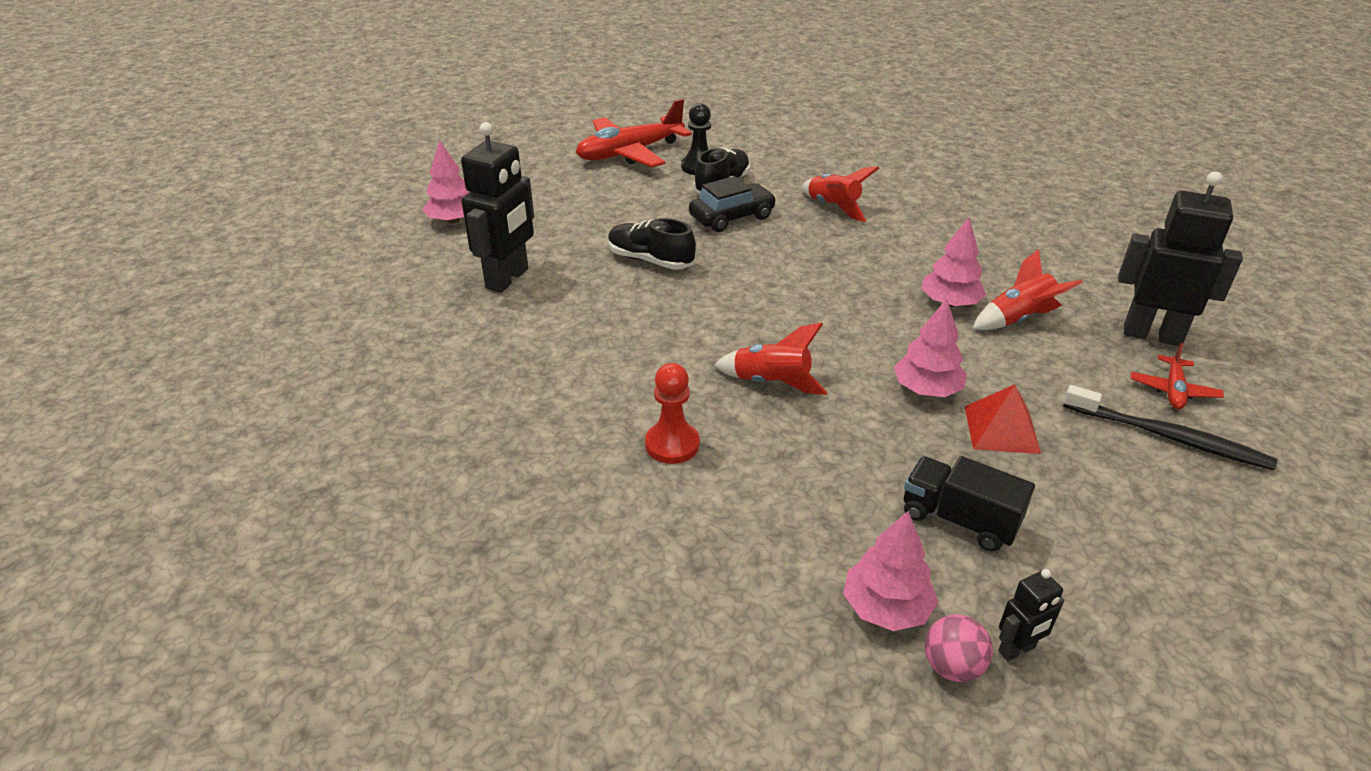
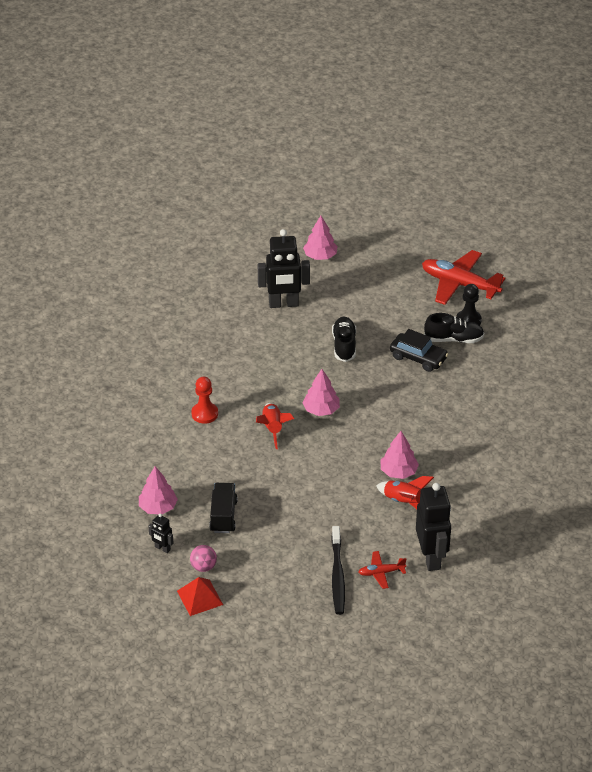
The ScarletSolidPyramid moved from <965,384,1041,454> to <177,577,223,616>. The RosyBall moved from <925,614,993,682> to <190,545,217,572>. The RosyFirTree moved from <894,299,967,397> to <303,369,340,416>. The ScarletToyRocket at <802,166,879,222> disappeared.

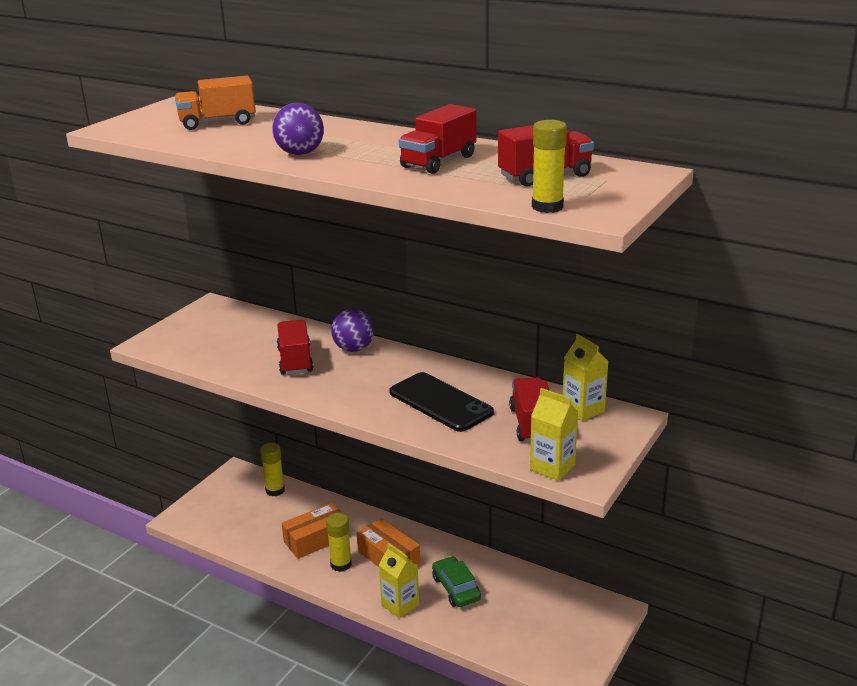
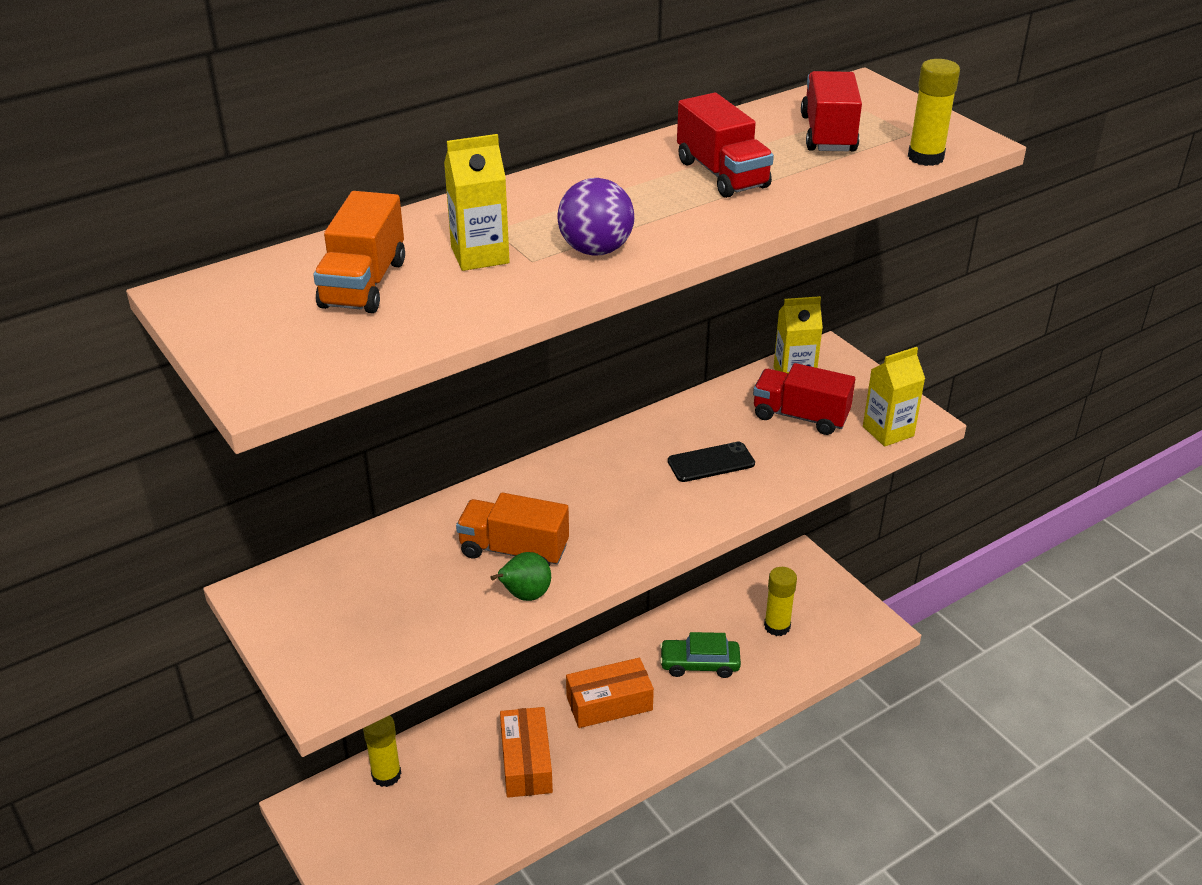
The BrightYellowMilkCarton moved from <379,543,419,619> to <444,134,510,271>. The ScarletToyTruck at <277,320,314,375> became the OrangeColouredToyTruck at <456,493,569,567>. The EmeraldPearFruit at <490,552,551,601> appeared. The BlackSmartphone at <389,372,494,432> changed to 0.61 times the size. The BrightYellowStickOfGlue moved from <326,513,352,572> to <764,567,797,636>. The VioletBall at <331,309,374,352> disappeared.

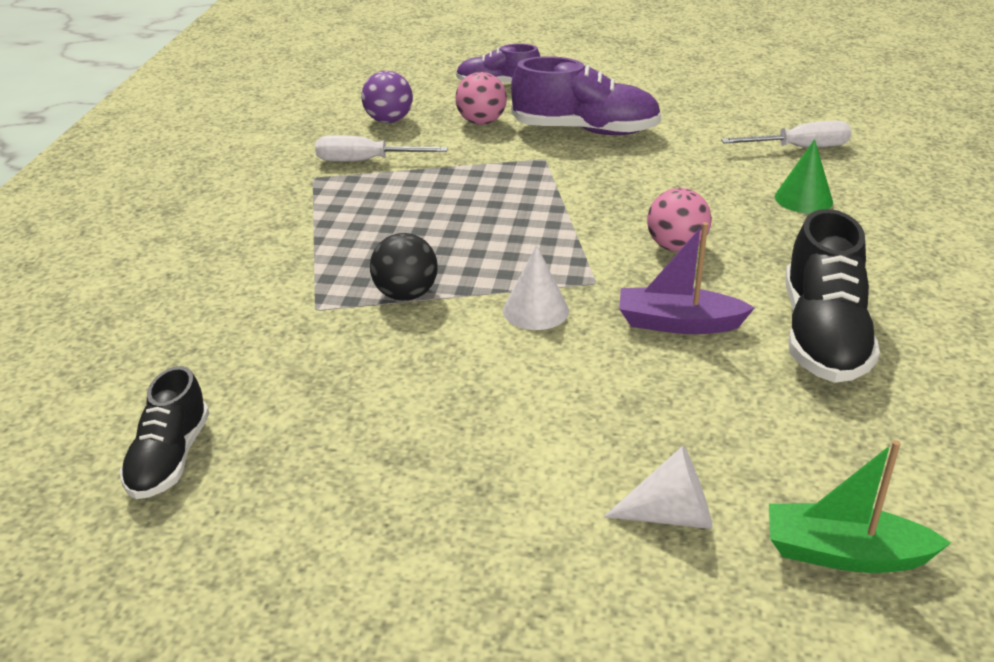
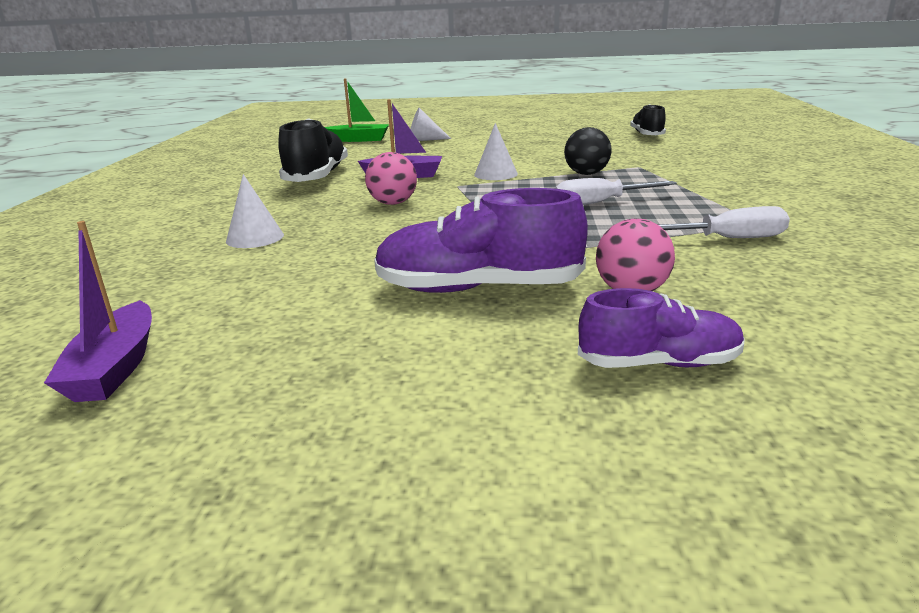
The VioletSailboat at <44,221,152,402> appeared. The EmeraldCone at <775,139,833,213> became the SnowWhiteCone at <226,174,284,248>. The SnowWhiteFlatScrewdriver moved from <721,121,851,147> to <554,178,677,205>. The VioletBall at <362,71,413,123> disappeared.

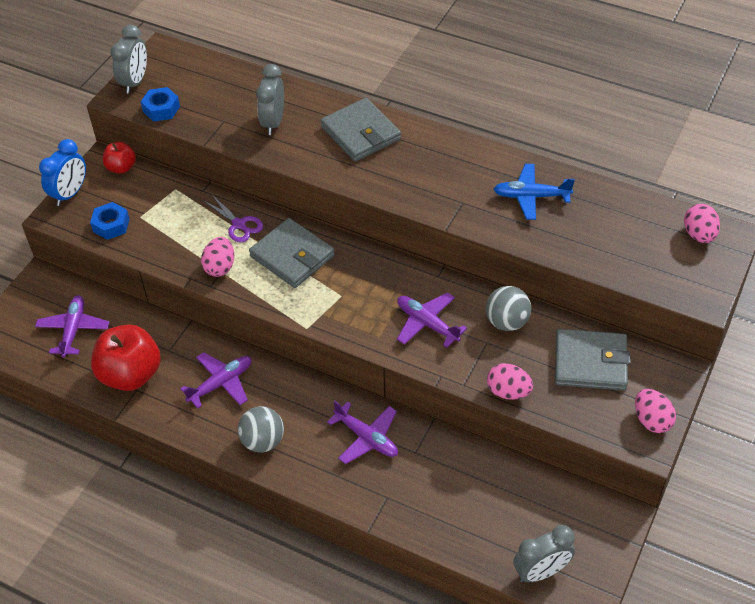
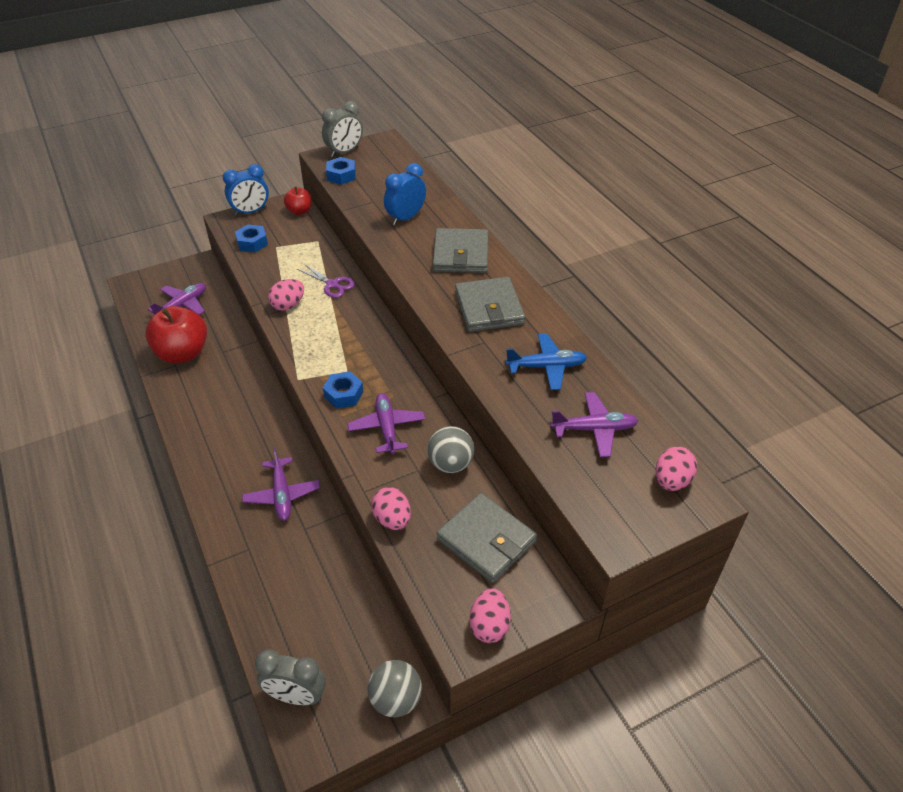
The VioletPairOfScissors at <203,195,263,242> turned 45 degrees counterclockwise. The RoyalBlueNut at <323,372,363,408> appeared. The GreyBall moved from <238,406,284,453> to <367,660,422,717>. The GreyAlarmClock at <256,64,284,135> became the RoyalBlueAlarmClock at <384,163,426,225>. The GreyCardWallet moved from <249,218,335,288> to <455,277,525,332>. The RoyalBlueAeroplane at <493,164,575,220> turned 135 degrees clockwise. The VioletAeroplane moved from <180,352,252,408> to <550,392,638,457>.

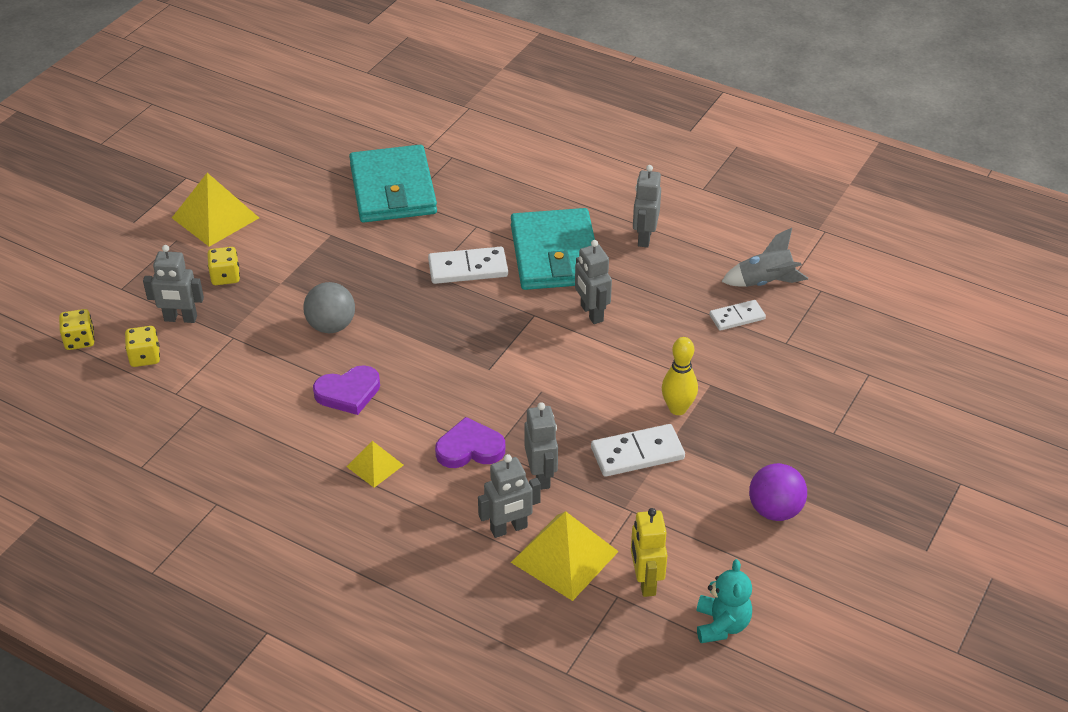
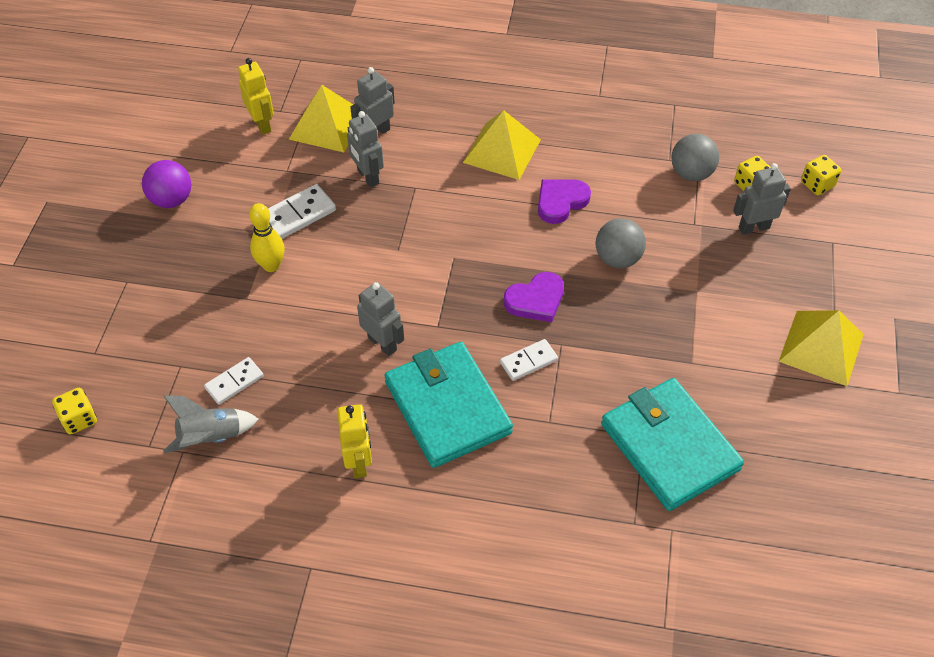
The BrightYellowDice moved from <207,247,240,285> to <52,388,97,435>. The GreyToyRobot at <633,165,661,248> became the BrightYellowToyRobot at <337,404,372,478>. The BrightYellowSolidPyramid at <346,441,404,488> changed to 1.80 times the size. The SnowWhiteDomino at <428,247,508,284> changed to 0.65 times the size. The VioletLoveHeart moved from <435,417,505,468> to <504,272,564,322>. The GreyBall at <671,134,719,181> appeared. The TealTeddyBear at <697,559,752,643> disappeared.

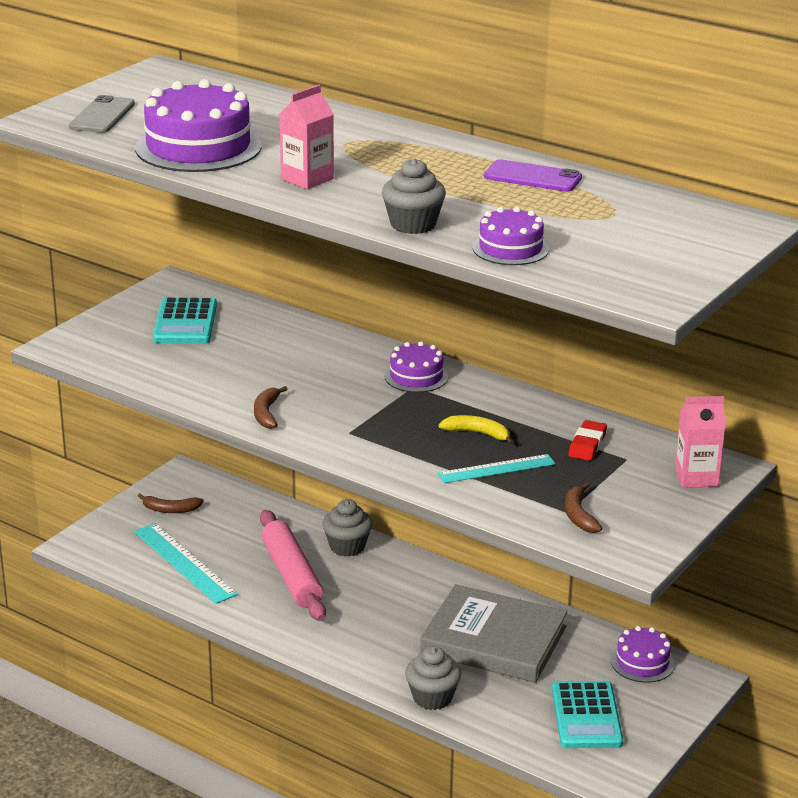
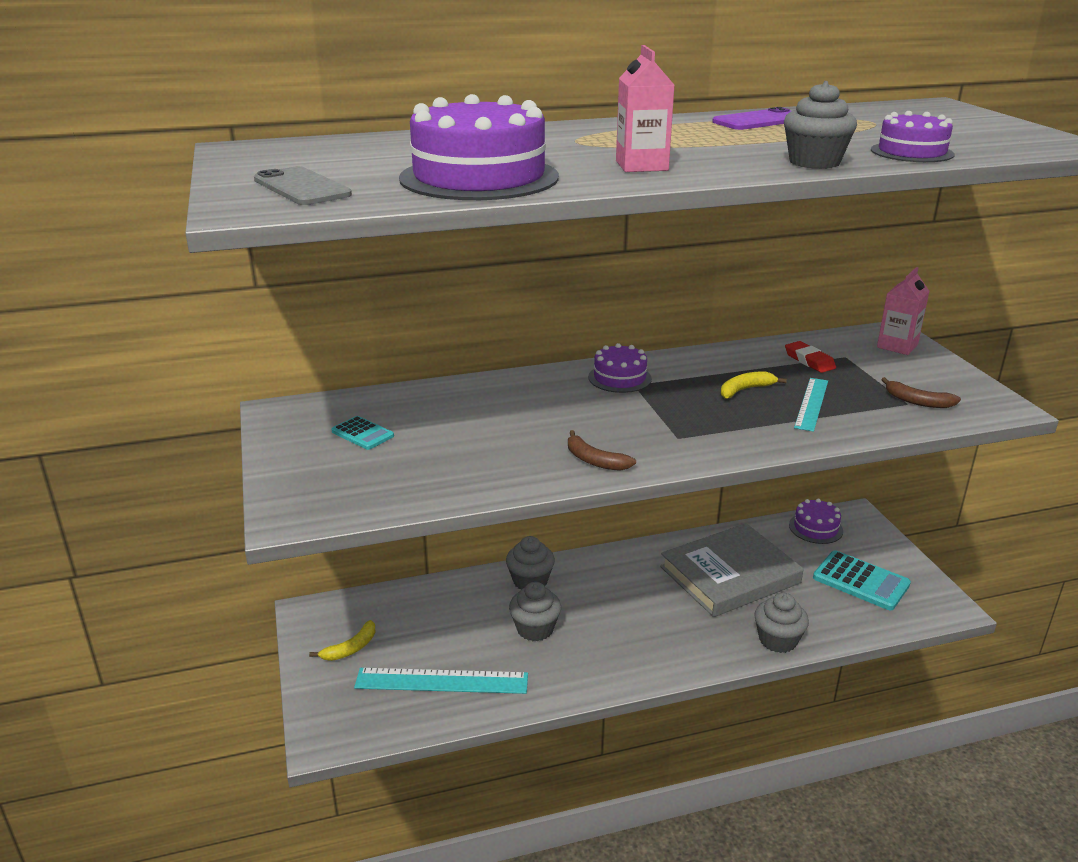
The DarkBrownBananaFruit at <138,493,204,513> became the BrightYellowBananaFruit at <309,620,375,661>. The TealCalculator at <153,297,217,343> changed to 0.56 times the size. The RosyDoughRoller at <260,510,326,621> was replaced by the GreyFairyCake at <509,582,561,641>.

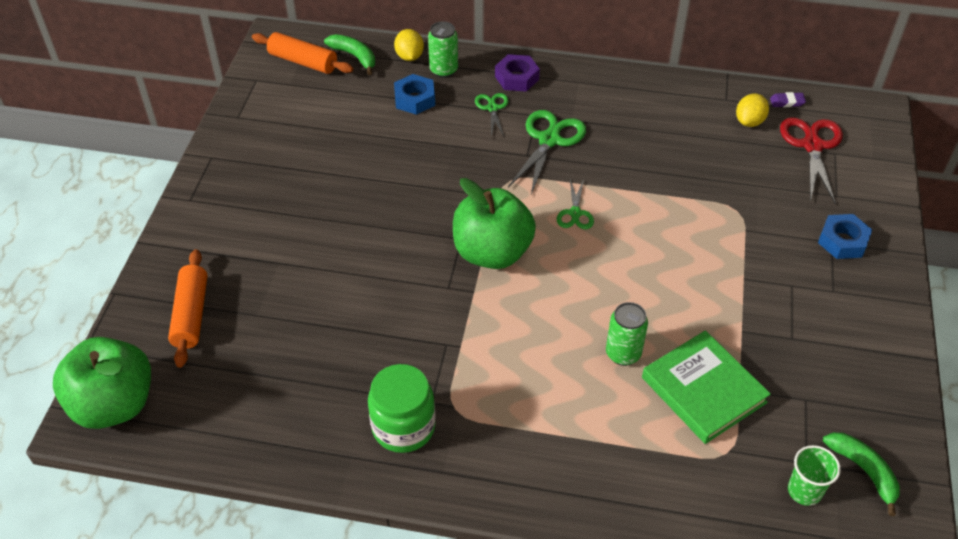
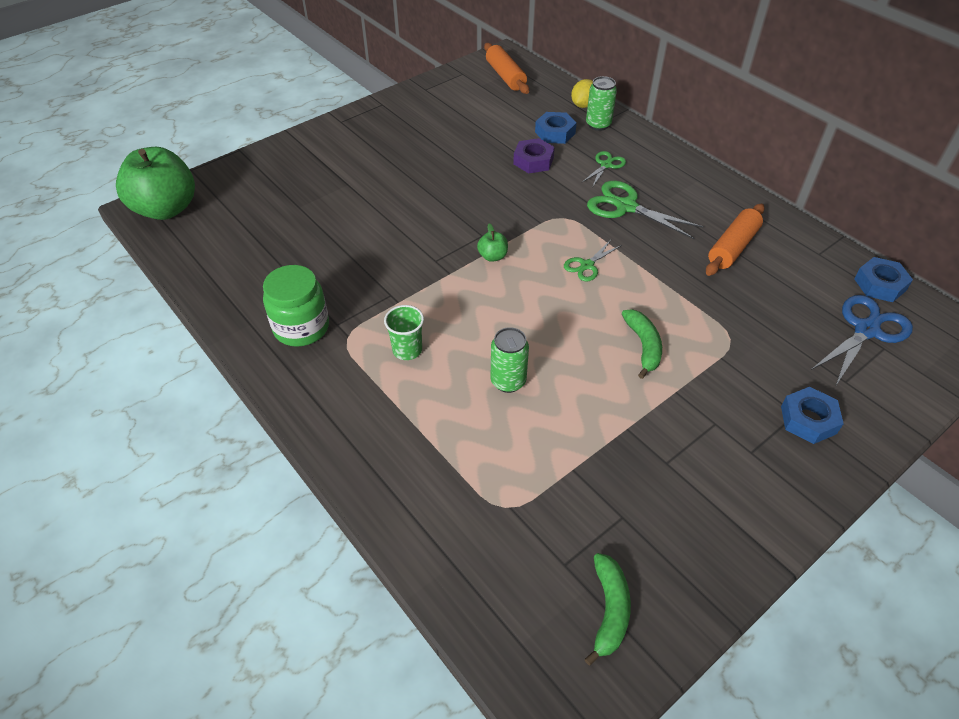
The EmeraldTumbler moved from <788,445,841,506> to <384,305,424,360>. The EmeraldAppleFruit at <453,178,536,269> changed to 0.41 times the size. The VioletNut moved from <495,54,540,92> to <513,138,555,173>. The EmeraldPairOfScissors at <508,110,586,195> turned 120 degrees counterclockwise. The EmeraldBananaFruit moved from <324,34,375,75> to <622,310,662,379>. The OrangeColouredDoughRoller moved from <168,249,207,368> to <706,204,764,276>. The ScarletPairOfScissors at <780,117,843,204> became the RoyalBluePairOfScissors at <811,295,913,387>. The VioletGumEraser at <770,92,806,107> was replaced by the RoyalBlueNut at <854,257,913,302>. The EmeraldHardback at <642,330,771,444> disappeared. The BrightYellowToyLemon at <736,94,769,127> disappeared.

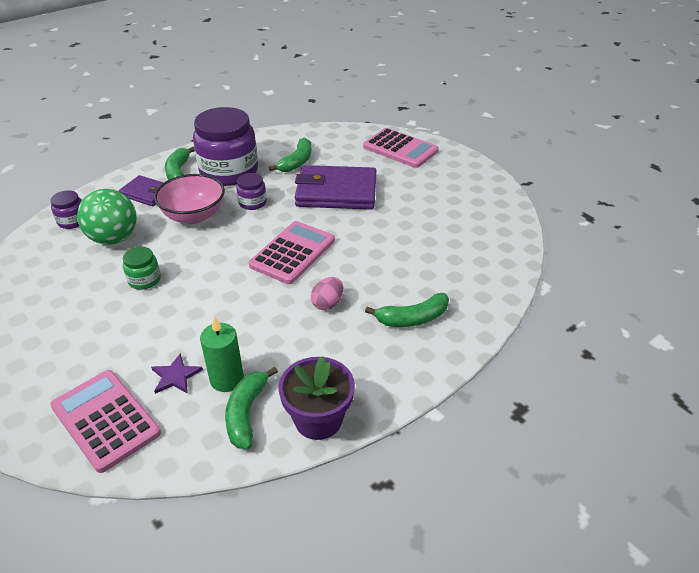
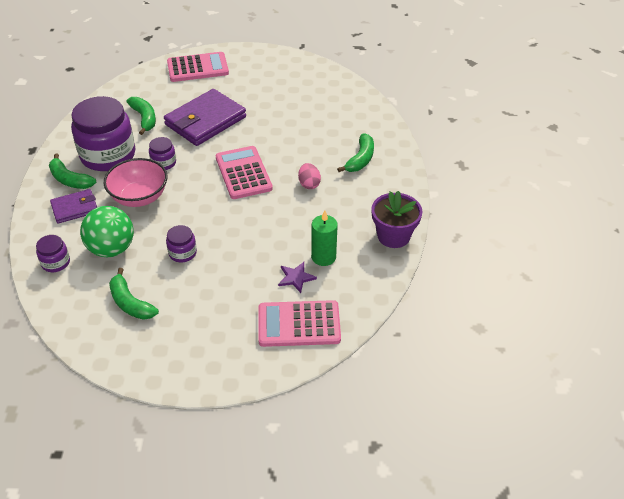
The EmeraldBananaFruit moved from <225,366,278,449> to <109,268,159,320>. The EmeraldJar at <123,247,161,290> became the VioletJar at <166,225,197,262>.

